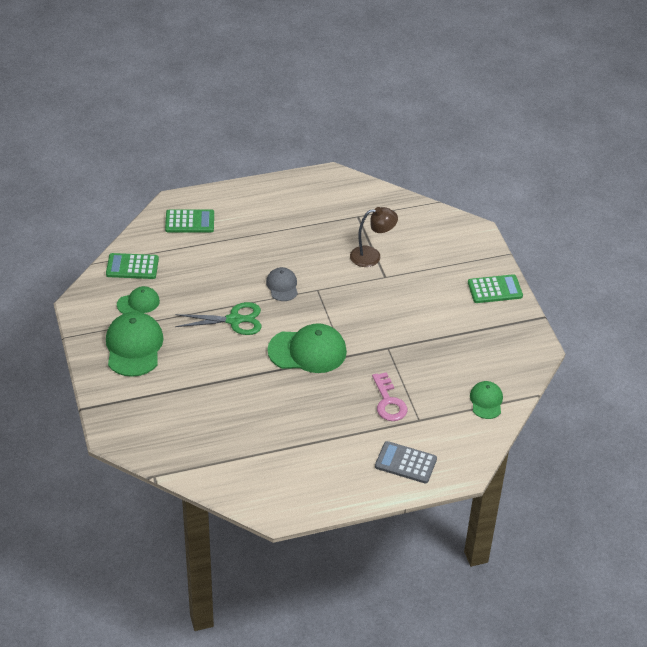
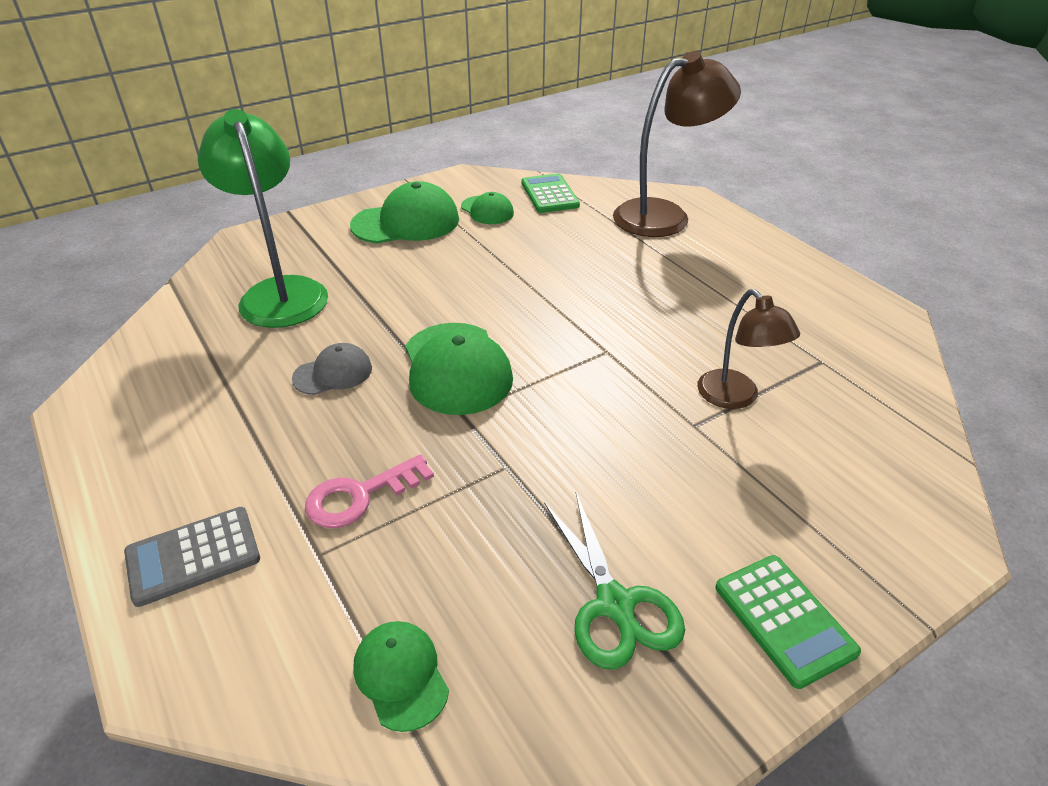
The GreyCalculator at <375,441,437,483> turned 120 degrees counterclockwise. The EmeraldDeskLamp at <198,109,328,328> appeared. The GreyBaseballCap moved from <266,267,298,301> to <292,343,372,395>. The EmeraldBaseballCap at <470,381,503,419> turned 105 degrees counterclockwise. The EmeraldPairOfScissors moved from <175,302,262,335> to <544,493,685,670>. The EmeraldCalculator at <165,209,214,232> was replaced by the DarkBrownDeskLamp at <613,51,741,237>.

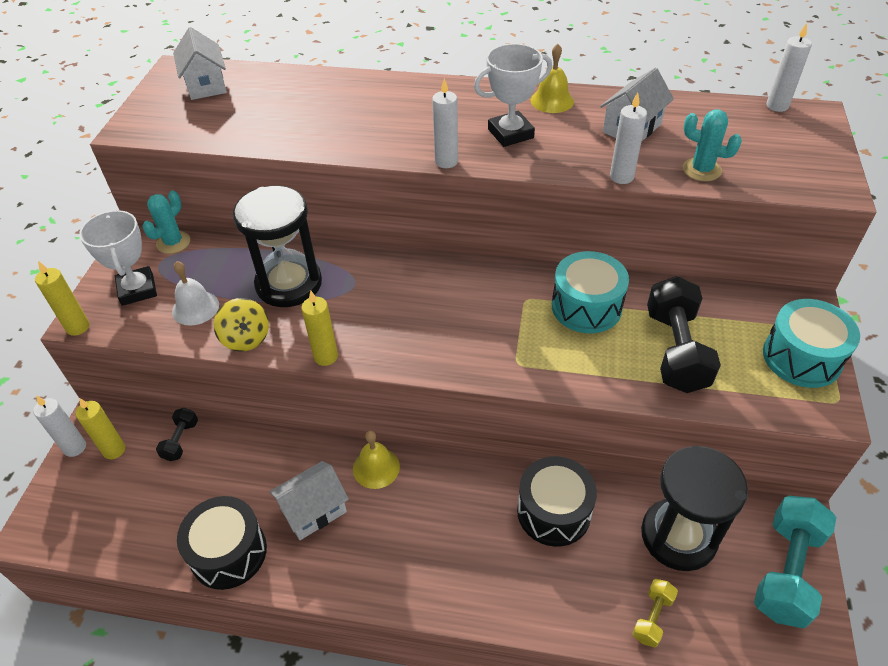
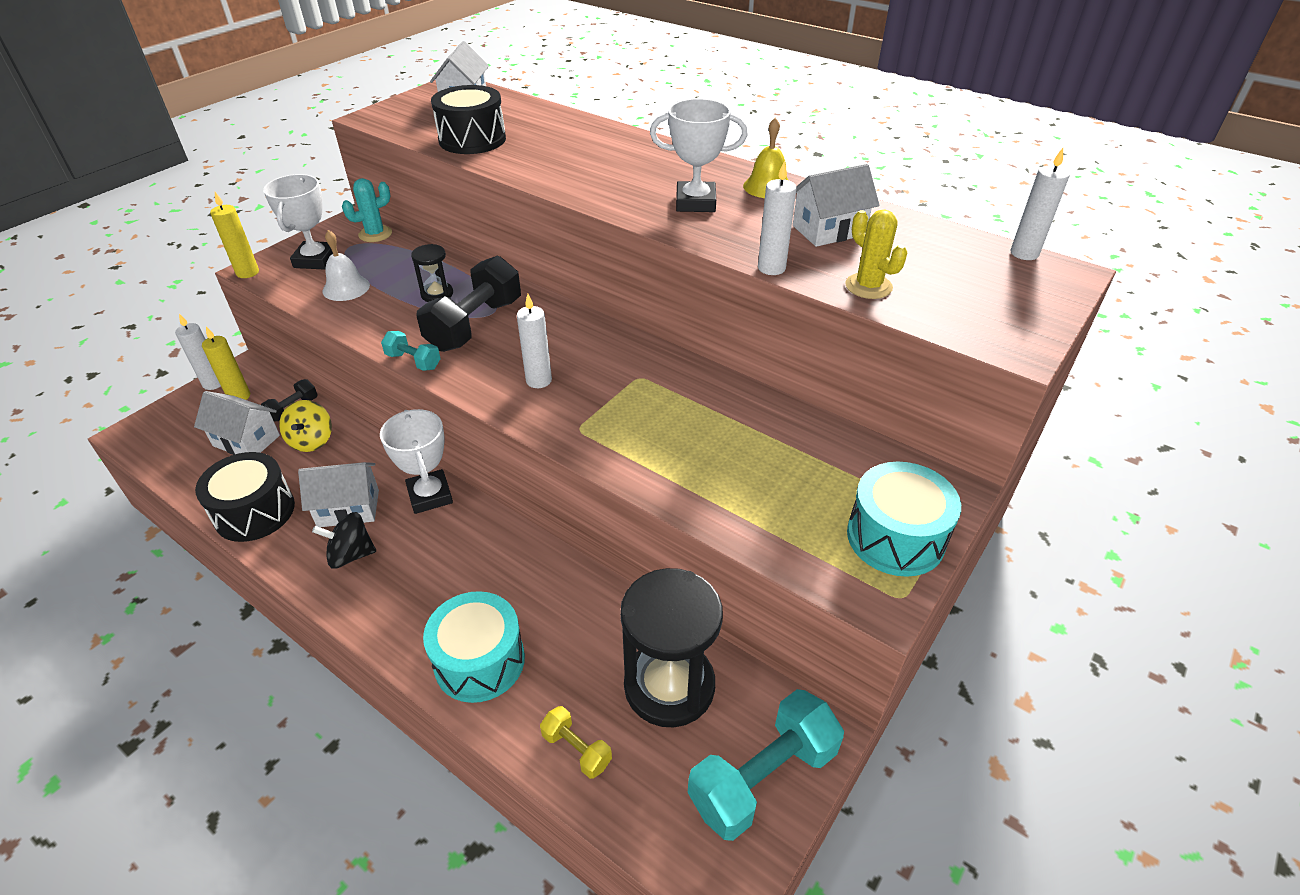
The SnowWhiteToyHouse at <194,391,280,455> appeared. The BrightYellowWhirligig moved from <214,298,269,352> to <279,400,332,452>. The BlackWhirligig at <312,512,376,569> appeared. The BrightYellowBell at <353,431,400,489> was replaced by the SnowWhitePrizeCup at <380,409,453,514>. The BrightYellowCandle at <301,291,338,366> was replaced by the TealHandWeight at <381,331,441,371>. The BlackSandglass at <233,185,322,307> changed to 0.47 times the size. The BlackHandWeight moved from <647,276,721,393> to <417,256,521,352>. The TealSnareDrum moved from <552,251,629,333> to <423,591,525,703>. The BlackSnareDrum moved from <517,456,597,547> to <431,85,506,154>. The SnowWhiteCandle moved from <432,78,458,168> to <517,294,552,388>. The BrightYellowHandWeight at <632,579,678,648> turned 75 degrees clockwise. The TealPricklyPlant at <683,109,742,181> became the BrightYellowPricklyPlant at <845,210,908,299>.

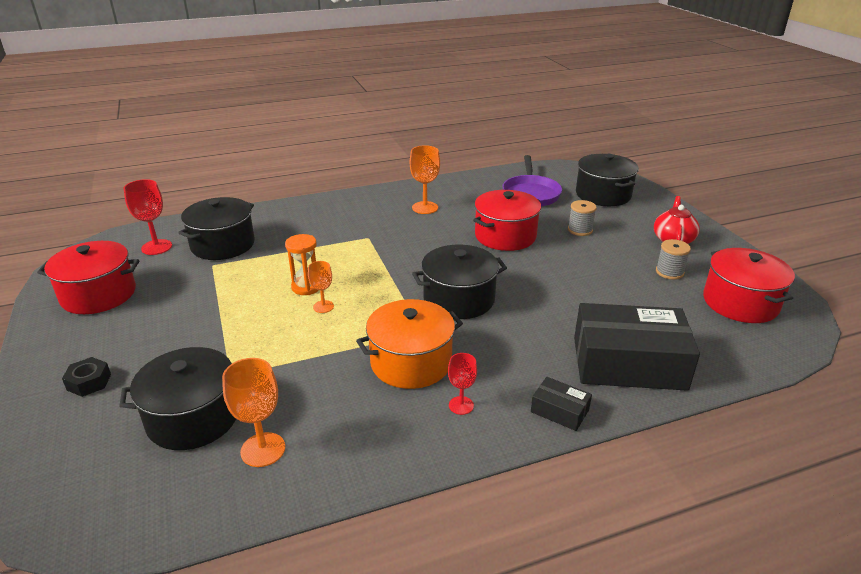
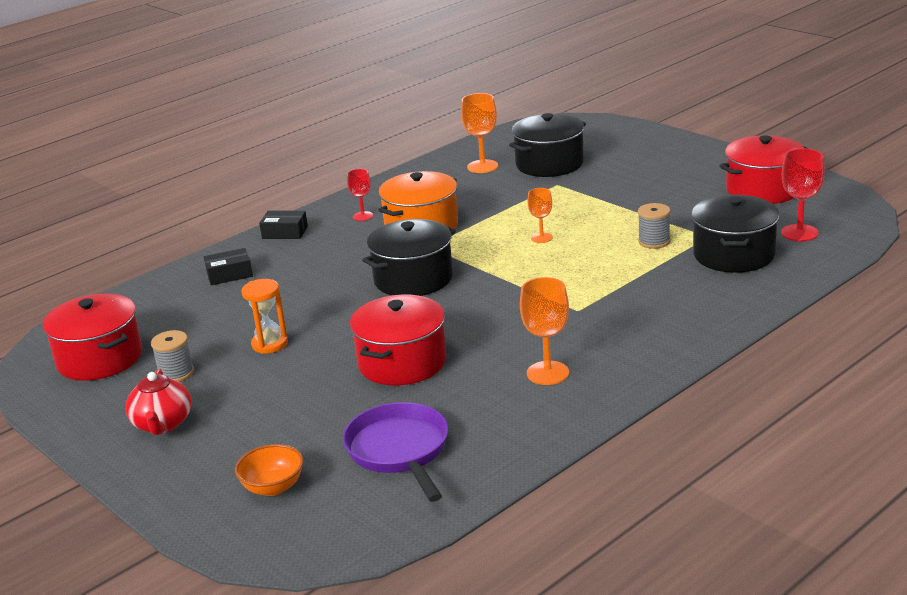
The BlackPackage at <574,303,700,391> changed to 0.44 times the size. The BlackStockpot at <576,154,639,206> was replaced by the OrangeColouredBowl at <235,444,303,496>. The OrangeColouredSandglass moved from <285,234,319,295> to <242,279,288,354>. The GreyReelOfThread moved from <568,200,597,236> to <638,203,670,249>. The BlackNut at <62,357,111,397> disappeared.

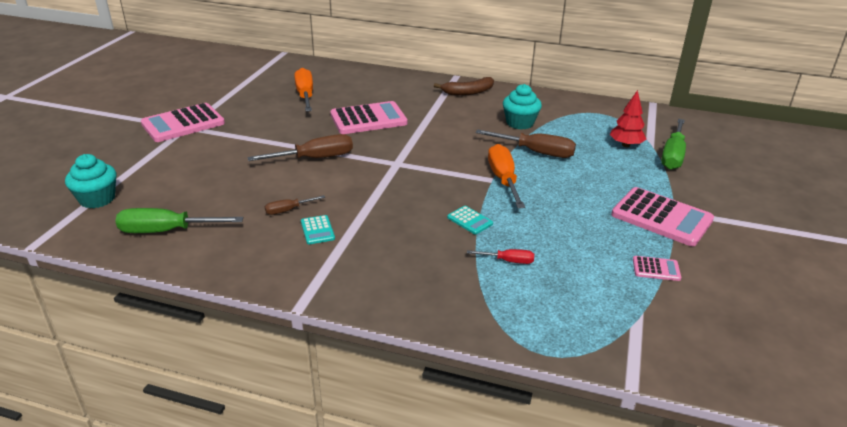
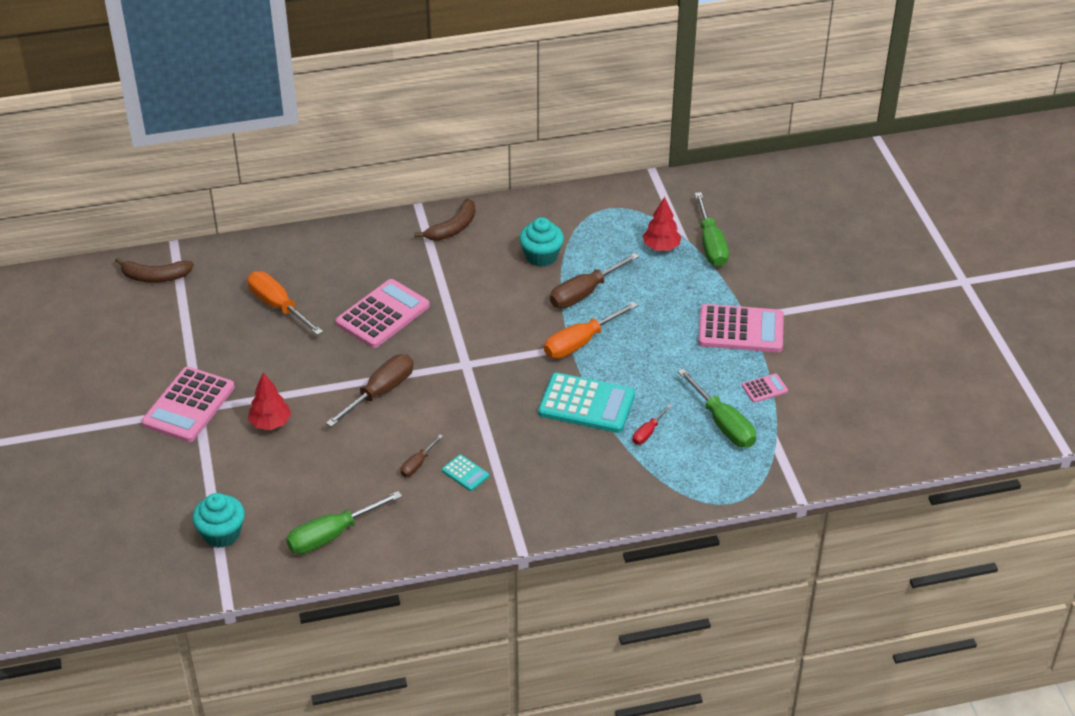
The DarkBrownBananaFruit at <115,258,194,283> appeared. The ScarletFirTree at <248,373,291,430> appeared. The TealCalculator at <447,206,493,234> changed to 2.17 times the size. The OrangeColouredFlatScrewdriver at <488,144,525,208> turned 90 degrees counterclockwise. The DarkBrownFlatScrewdriver at <475,129,576,158> turned 150 degrees clockwise. The ScarletFlatScrewdriver at <467,249,534,264> turned 150 degrees clockwise. The EmeraldFlatScrewdriver at <678,368,756,448> appeared.

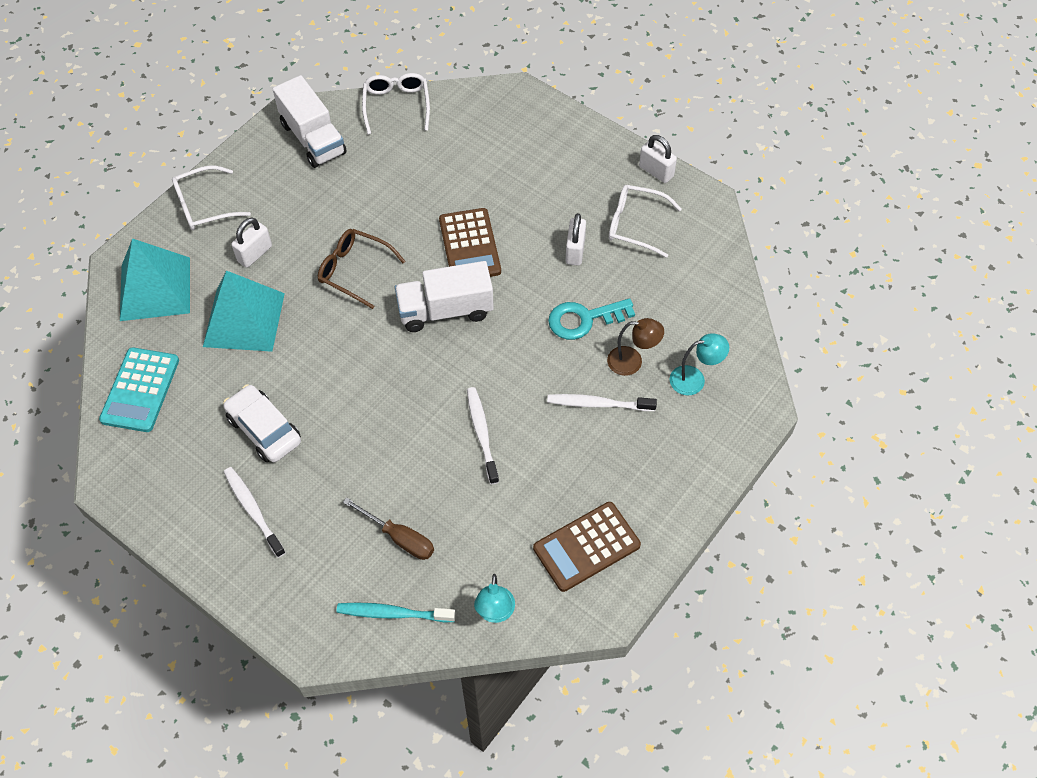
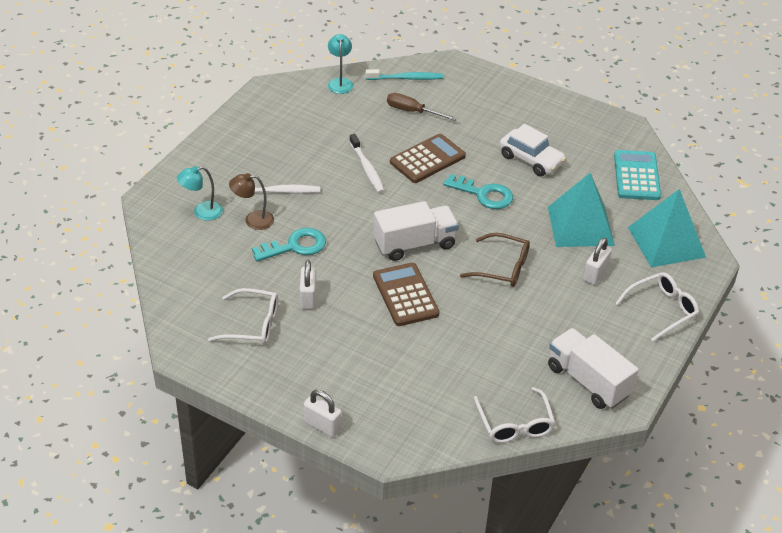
The SnowWhiteLock moved from <639,135,677,183> to <304,390,342,438>. The DarkBrownCalculator moved from <533,502,641,592> to <390,134,466,183>. The TealKey at <443,174,513,209> appeared. The SnowWhiteDentalBrush at <224,467,286,558> disappeared.

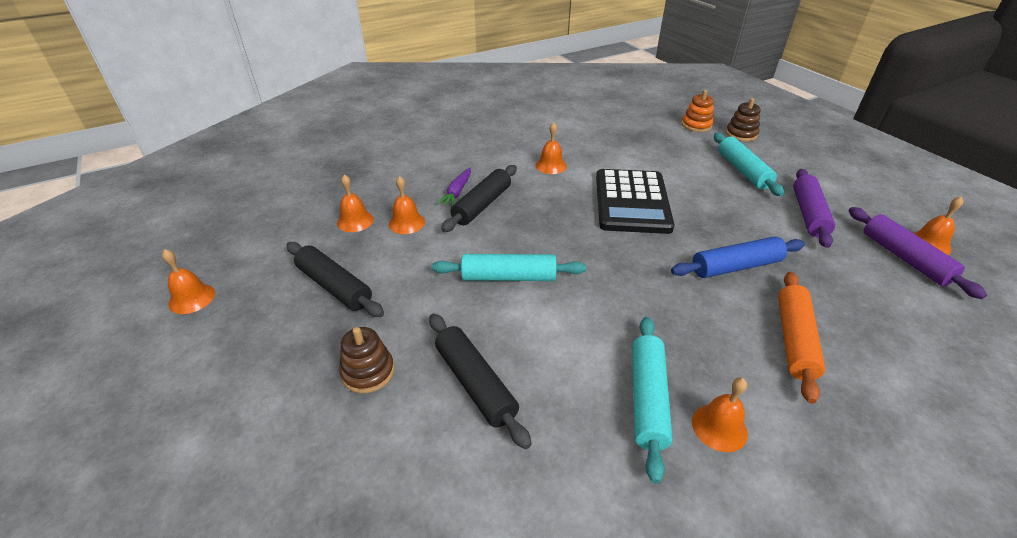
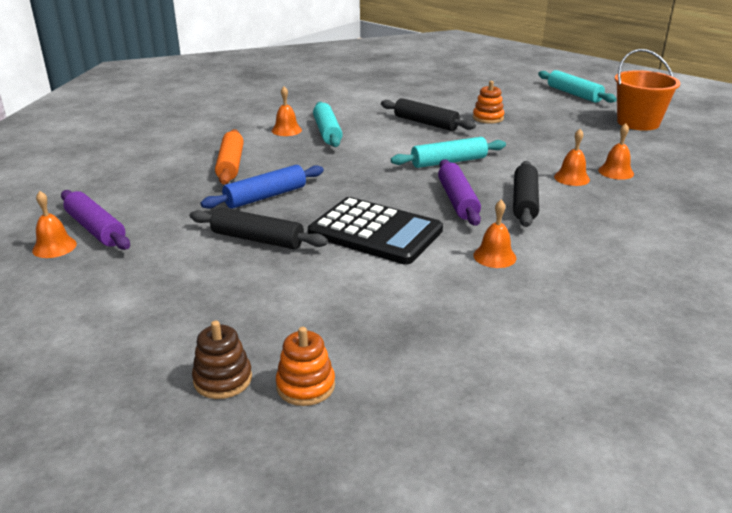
The BlackDoughRoller moved from <286,242,384,317> to <190,207,328,249>. The BlackCalculator at <596,169,674,234> turned 135 degrees clockwise. The VioletDoughRoller moved from <793,169,835,248> to <438,159,481,226>. The DarkBrownStackingToy at <339,327,394,393> became the OrangeColouredStackingToy at <473,81,504,124>. The TealDoughRoller moved from <714,133,785,196> to <538,70,617,103>. The OrangeColouredBell at <162,249,215,314> was replaced by the OrangeColouredPail at <615,49,680,131>. The VioletRootVegetable at <437,168,471,206> disappeared.

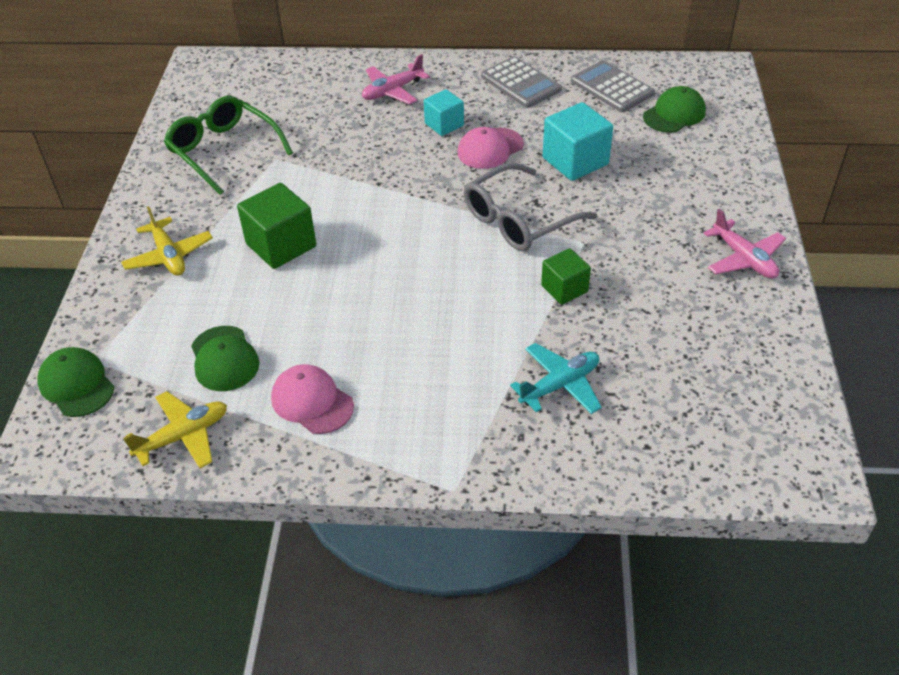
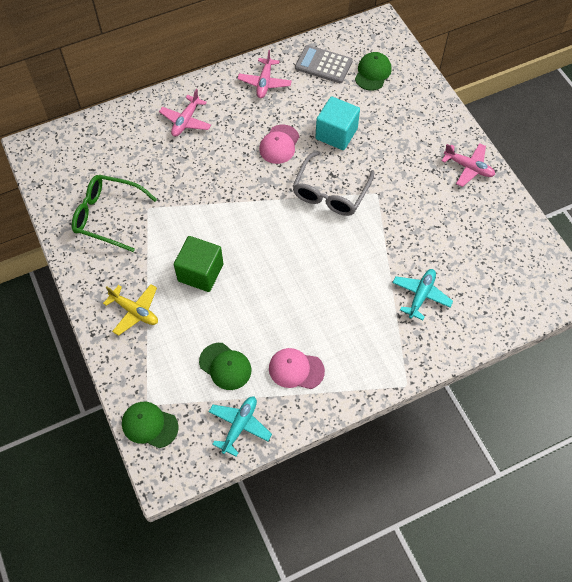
The BrightYellowAeroplane at <123,391,227,468> became the TealAeroplane at <209,397,272,457>. The GreyCalculator at <481,56,562,108> was replaced by the RosyAeroplane at <237,50,292,98>. The TealCube at <424,89,464,136> disappeared. The EmeraldCube at <541,248,591,305> disappeared.

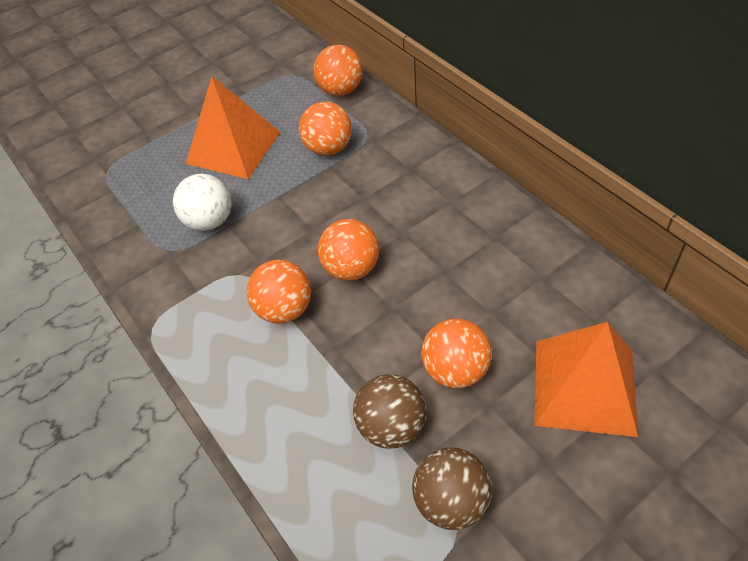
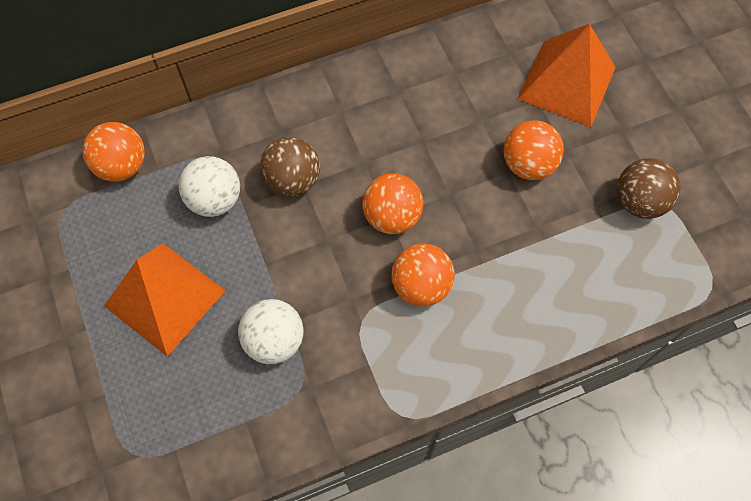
The OrangeColouredBall at <299,102,352,156> became the SnowWhiteBall at <179,156,240,217>. The DarkBrownBall moved from <353,374,426,449> to <260,137,320,197>.

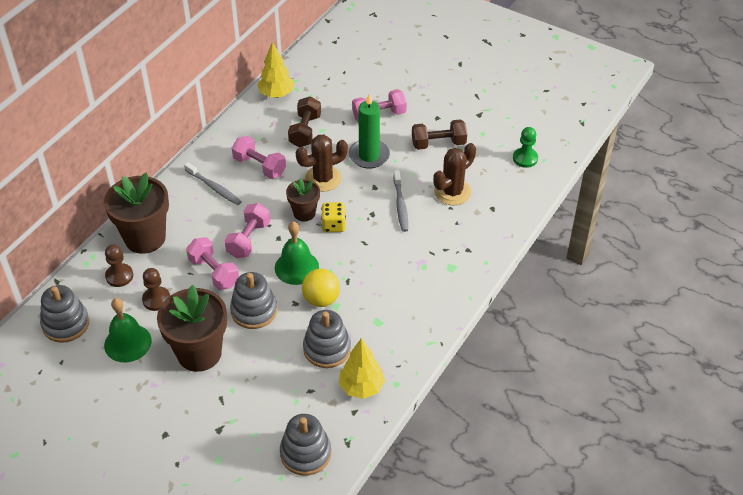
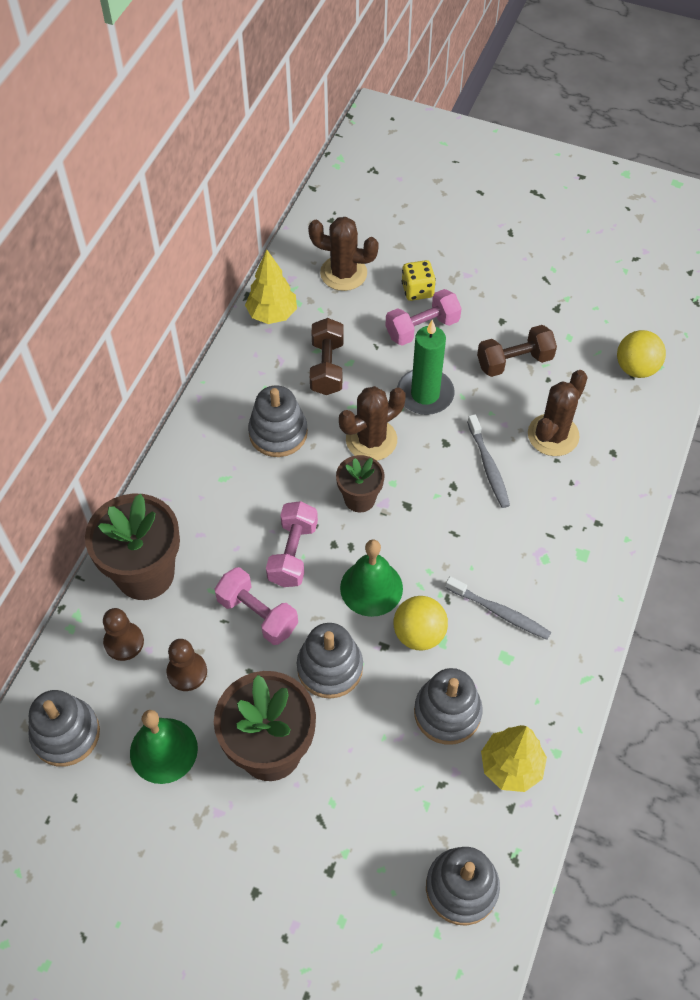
The RosyHandWeight at <232,136,286,179> was replaced by the GreyStackingToy at <248,385,308,457>. The DarkBrownPricklyPlant at <308,217,379,291> appeared. The BrightYellowDice moved from <321,202,346,232> to <402,260,436,301>. The GreyDentalBrush moved from <184,162,242,205> to <445,576,551,640>. The EmeraldPawn at <513,127,538,168> was replaced by the BrightYellowBall at <617,330,666,378>.

